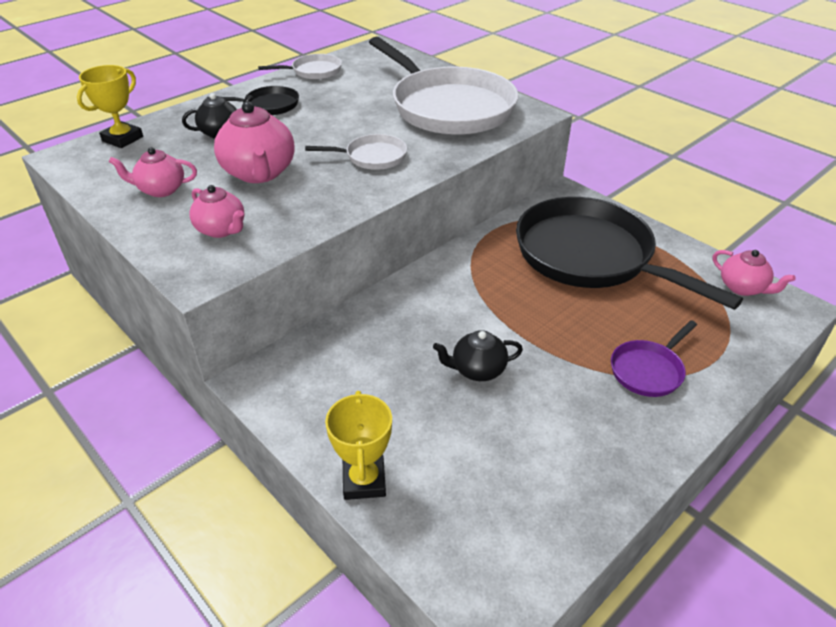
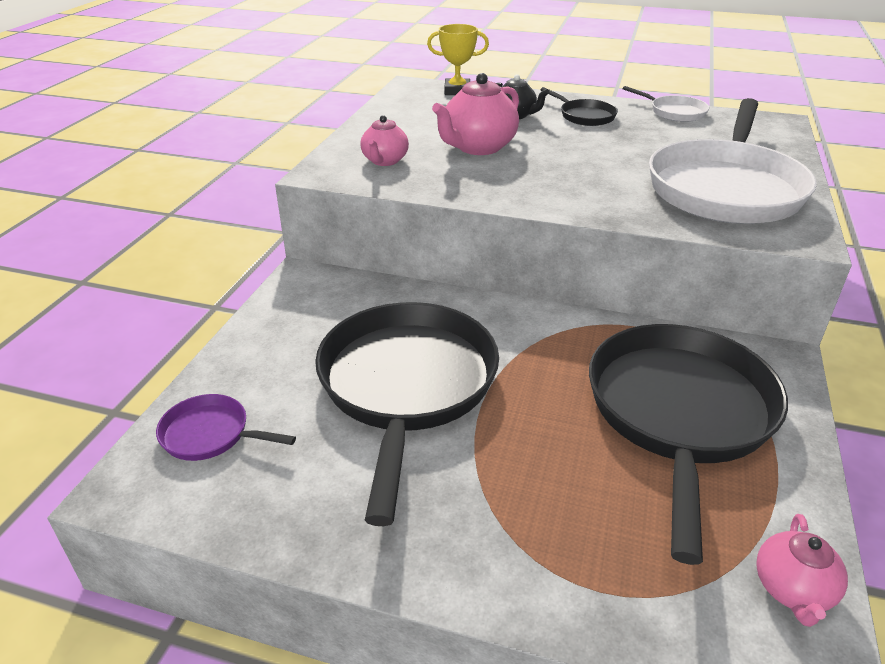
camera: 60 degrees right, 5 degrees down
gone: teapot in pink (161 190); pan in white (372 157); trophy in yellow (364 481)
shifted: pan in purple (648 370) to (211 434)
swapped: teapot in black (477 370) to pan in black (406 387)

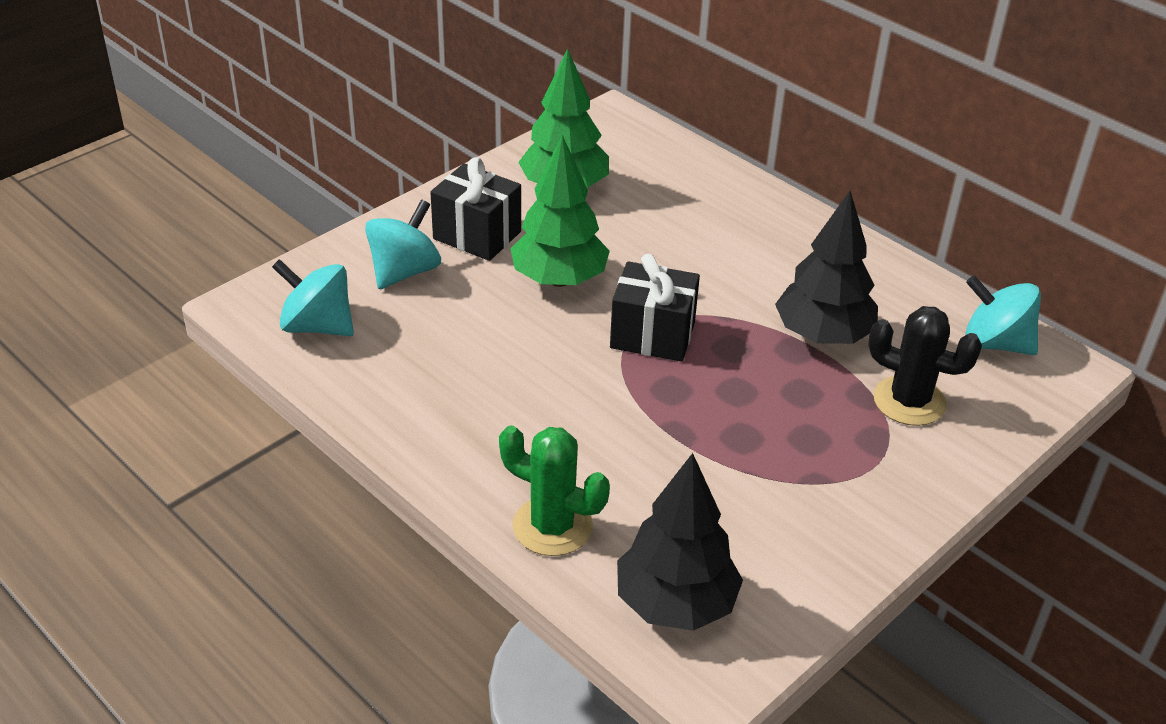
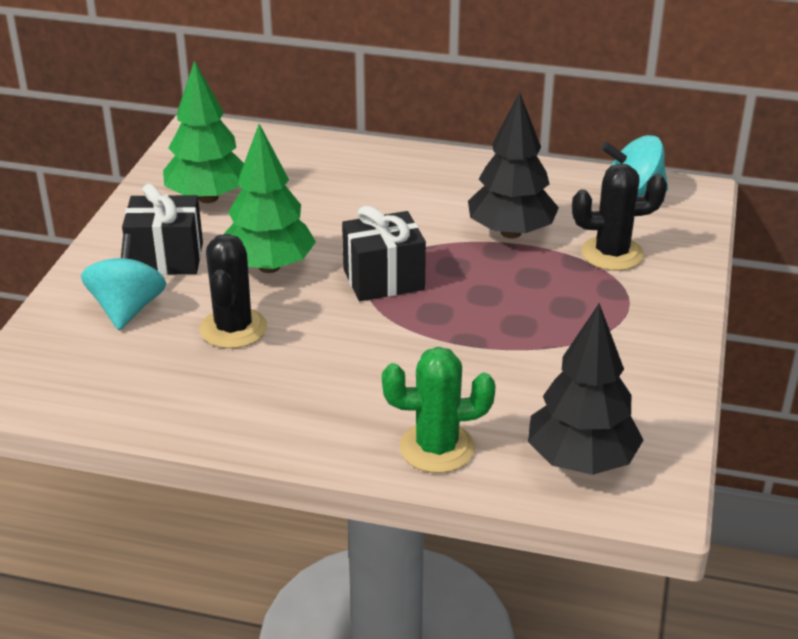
camera: 30 degrees left, 5 degrees down
gone: spinning top in turquoise (317 326)
new: cactus in black (233 328)

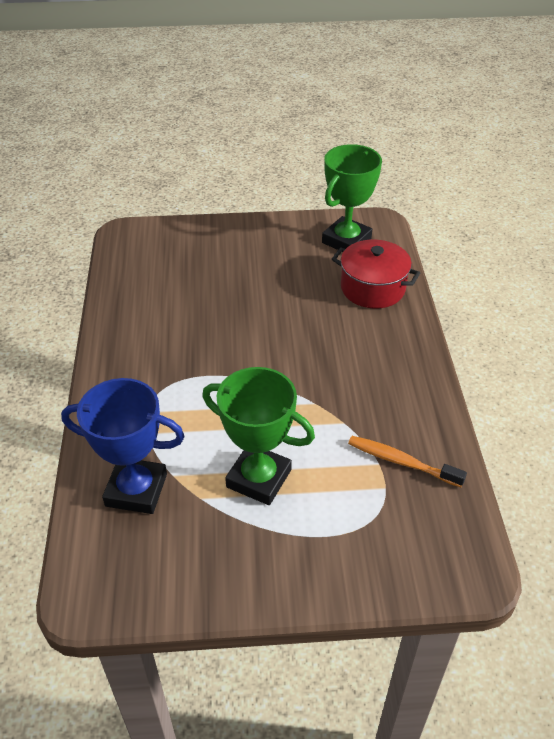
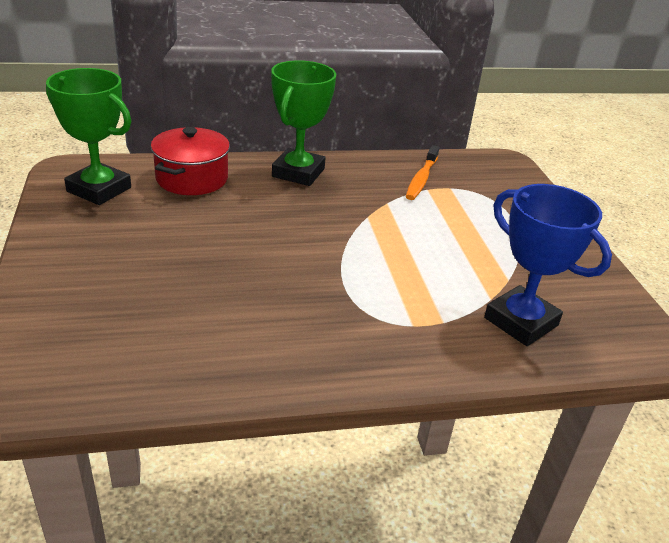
camera: 100 degrees left, 10 degrees down
shifted: trophy in green (259 478) to (298 173)
rotated: trophy in blue (136 490) = (521 322) 45 degrees counterclockwise

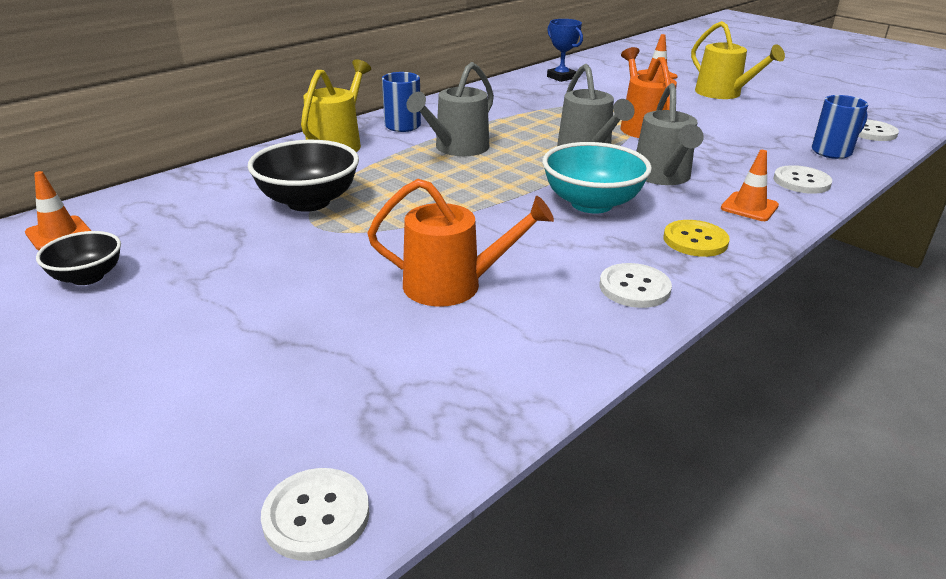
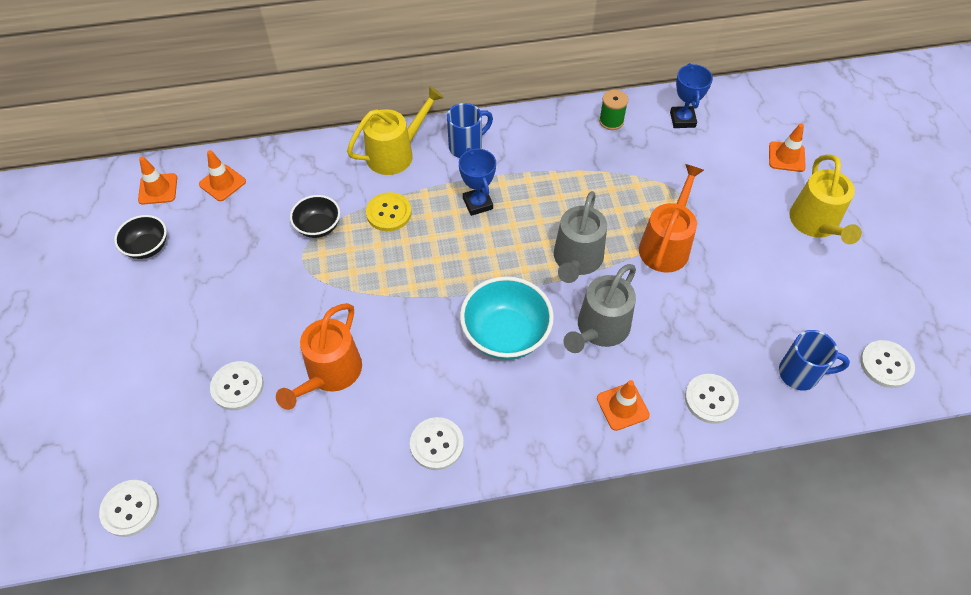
camera: 35 degrees right, 25 degrees up
new: traffic cone in orange (222 183); button in white (237 386); spool in green (611 121)
shifted: button in yellow (695 240) to (389 213)
swapped: watering can in grey (457 148) to trophy in blue (478 203)
rotated: watering can in orange (452 285) = (330 373) 75 degrees clockwise
scaled: bowl in black (308 202) = (318 227) x0.59

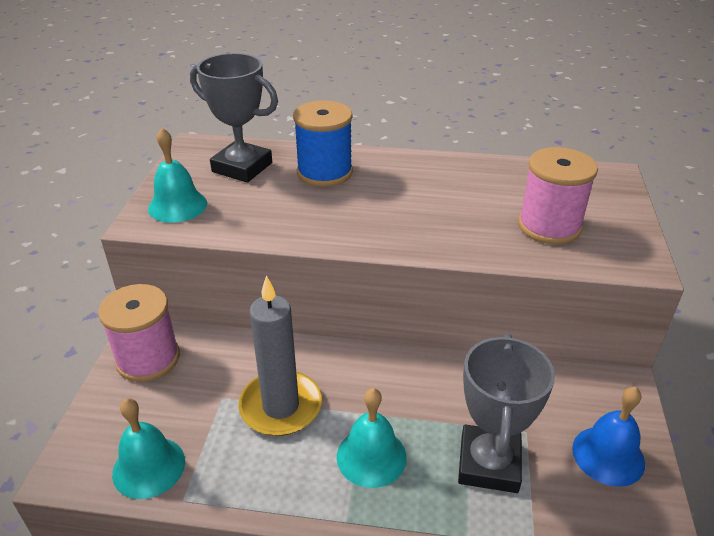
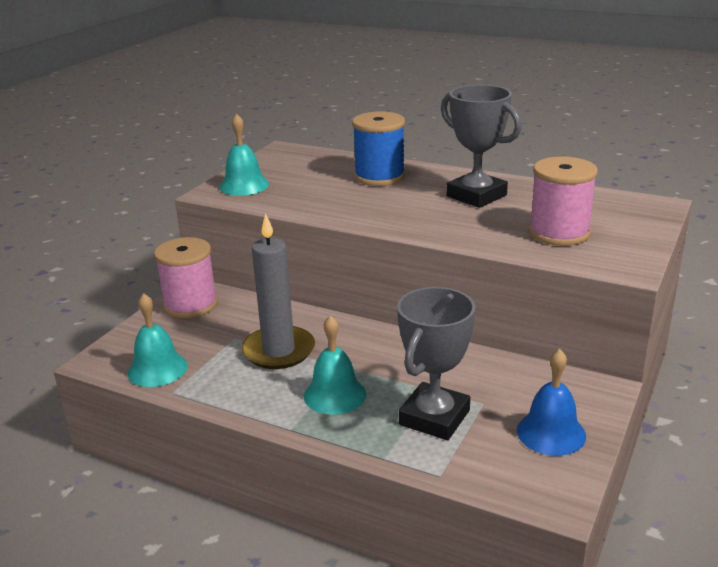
camera: 20 degrees right, 10 degrees down
shifted: trophy in grey (242 167) to (476 196)

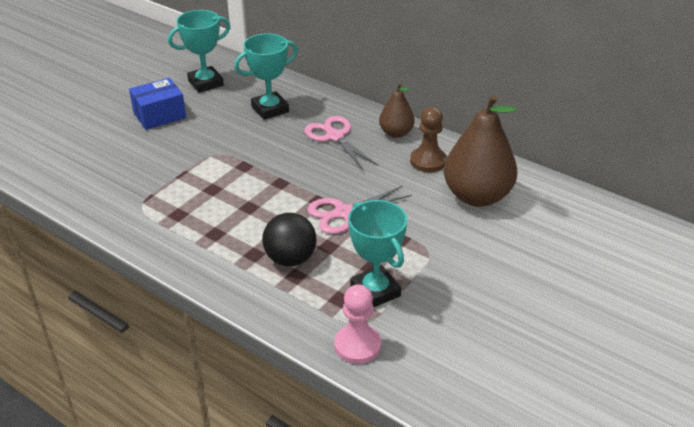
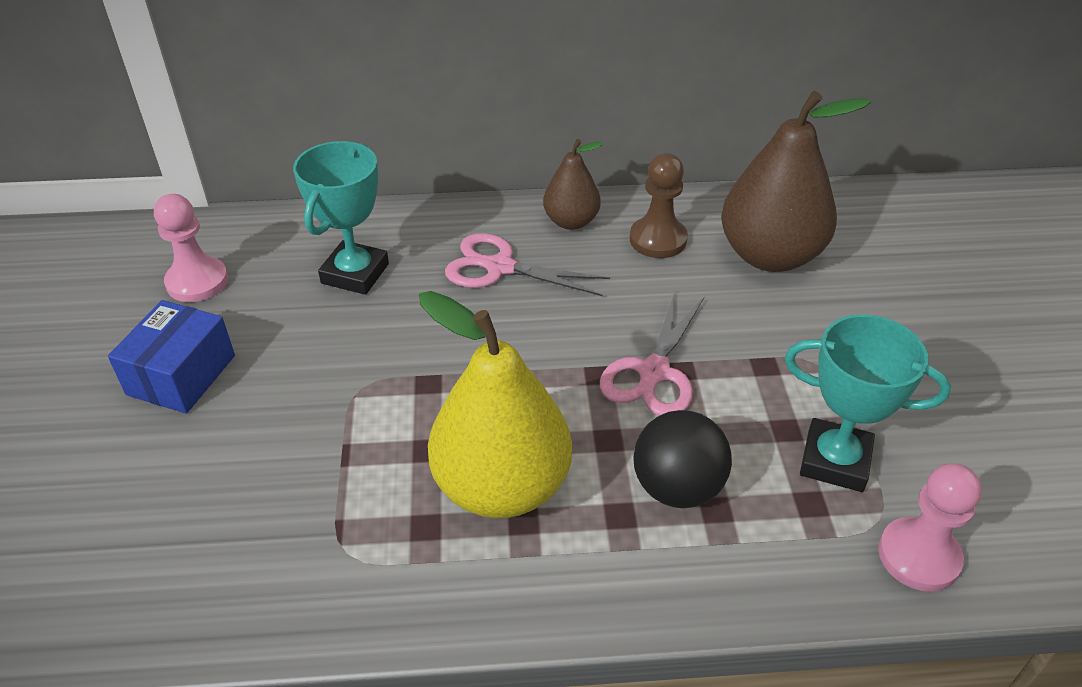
camera: 40 degrees left, 5 degrees up
new: pear in yellow (501 486)
swapped: trophy in turquoise (205 83) to pawn in pink (197 282)

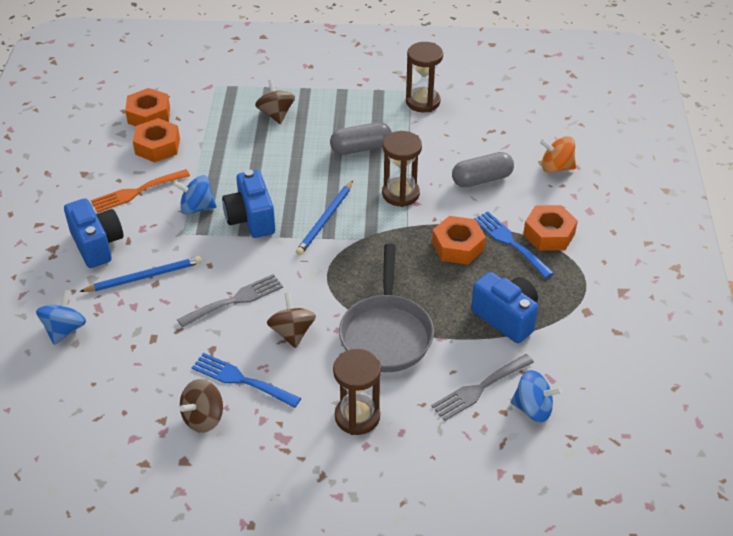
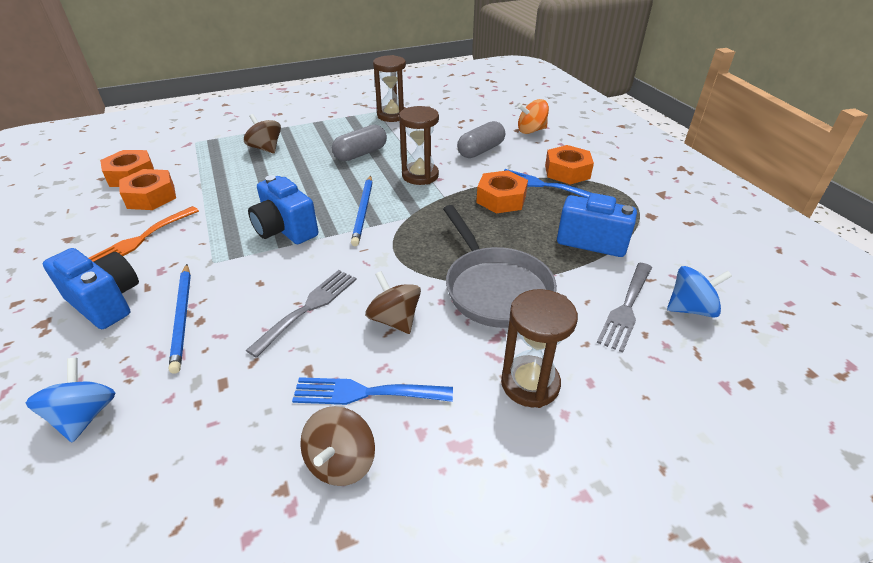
camera: 25 degrees left, 5 degrees down
gone: spinning top in blue (197 208)
rotated: pencil in blue (144 277) = (182 317) 120 degrees clockwise

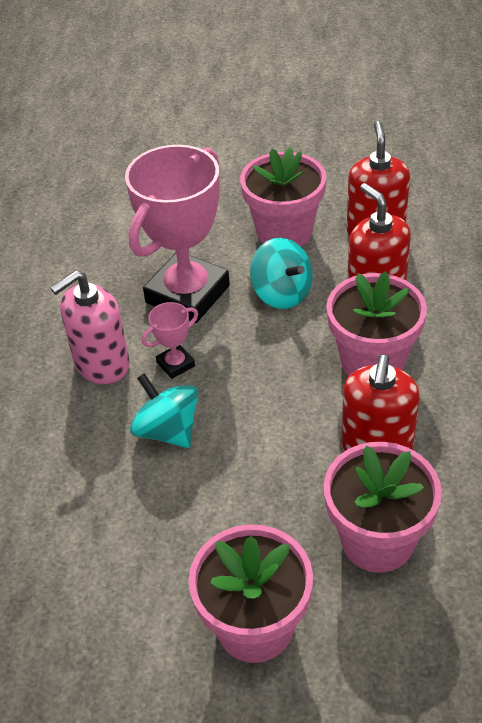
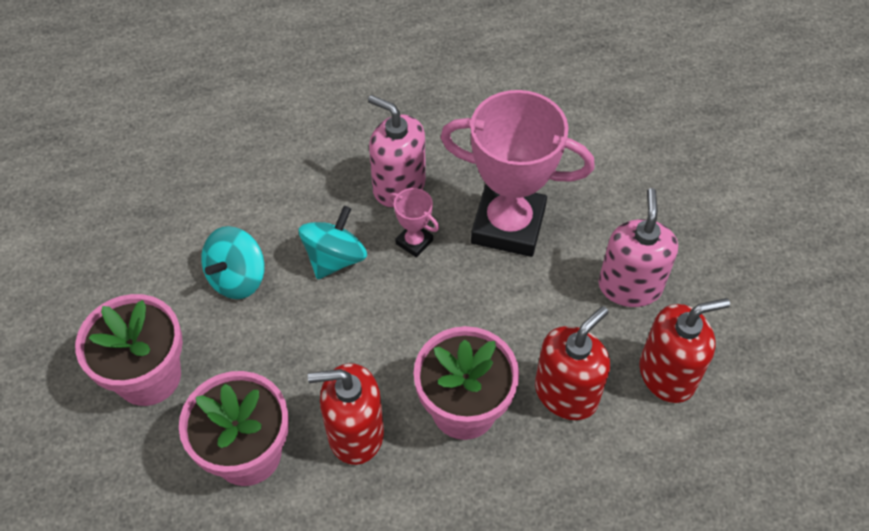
camera: 70 degrees right, 10 degrees up
shifted: spinning top in turquoise (282 293) to (237 278)
swapped: flower pot in pink (284 233) to soap dispenser in pink (630 286)

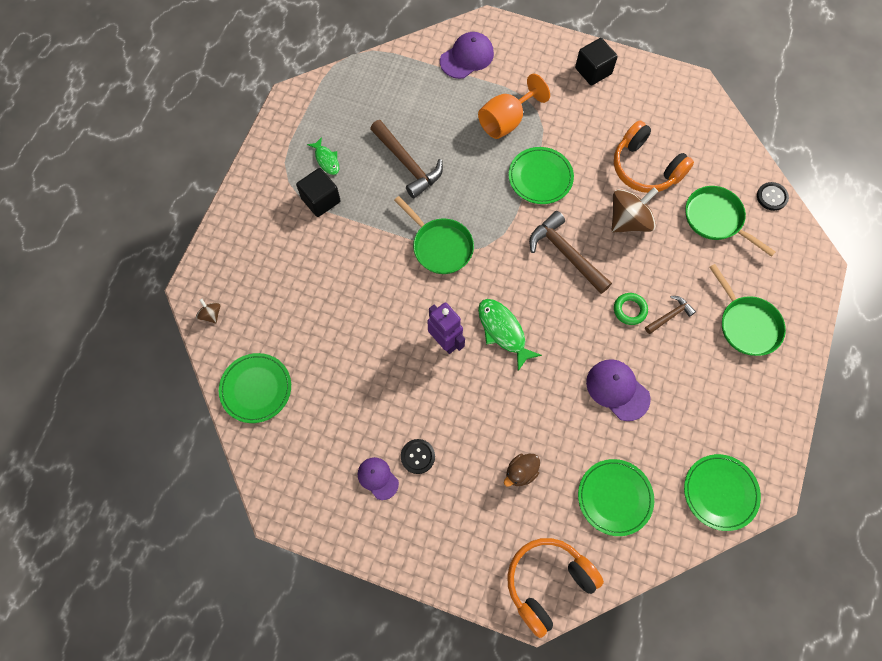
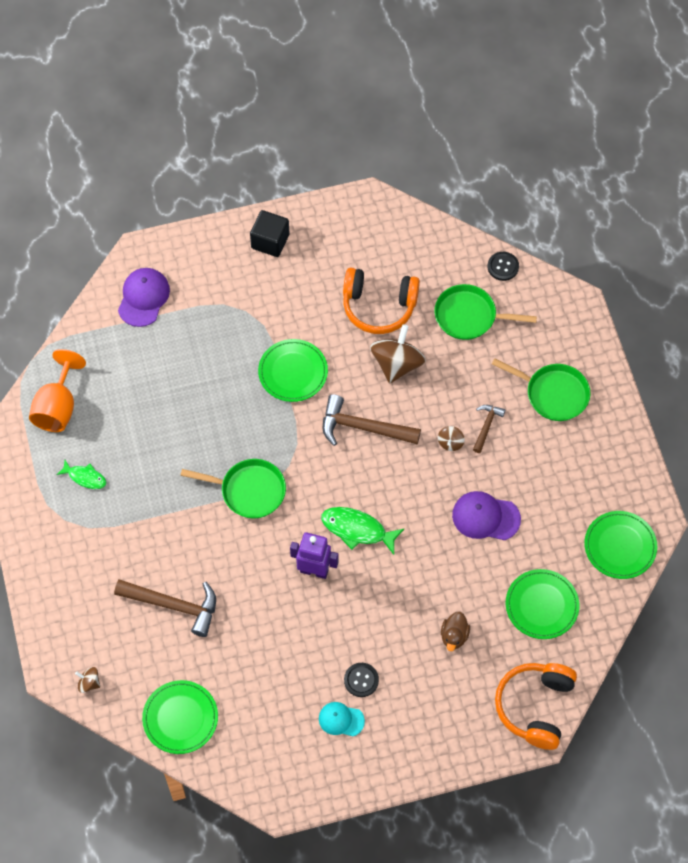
camera: 35 degrees left, 5 degrees down
gone: cube in black (320 200)
shifted: hammer in brown (407 164) to (173 605); goblet in orange (506 121) to (58 407)
swapped: ring in green (629 310) to spinning top in brown (450 442)
repainted: cap in purple (377 478) to cap in turquoise (341 719)

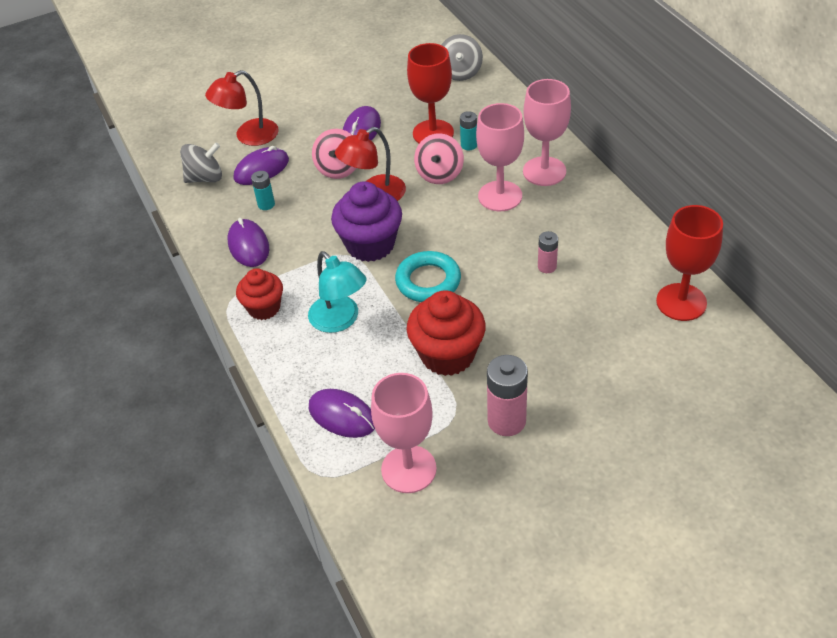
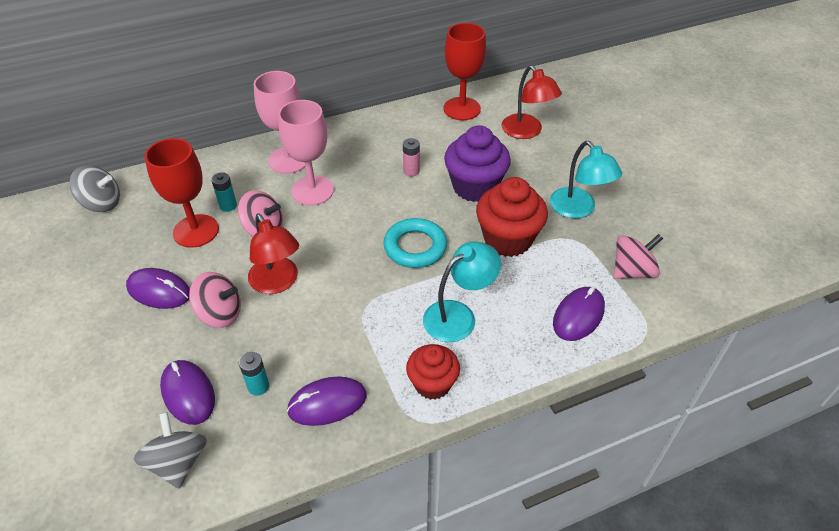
camera: 90 degrees left, 0 degrees up
shifted: lamp in red (248 136) to (526 132); cupcake in purple (370 245) to (475 187)
swapped: goblet in pink (408 469) to spinning top in pink (632 271); battery in pink (506 421) to lamp in turquoise (578 209)

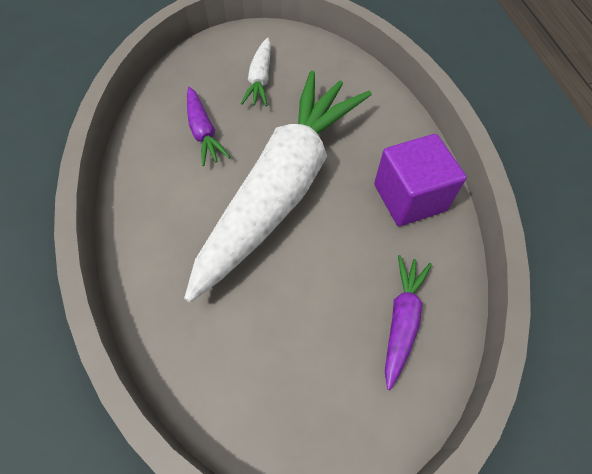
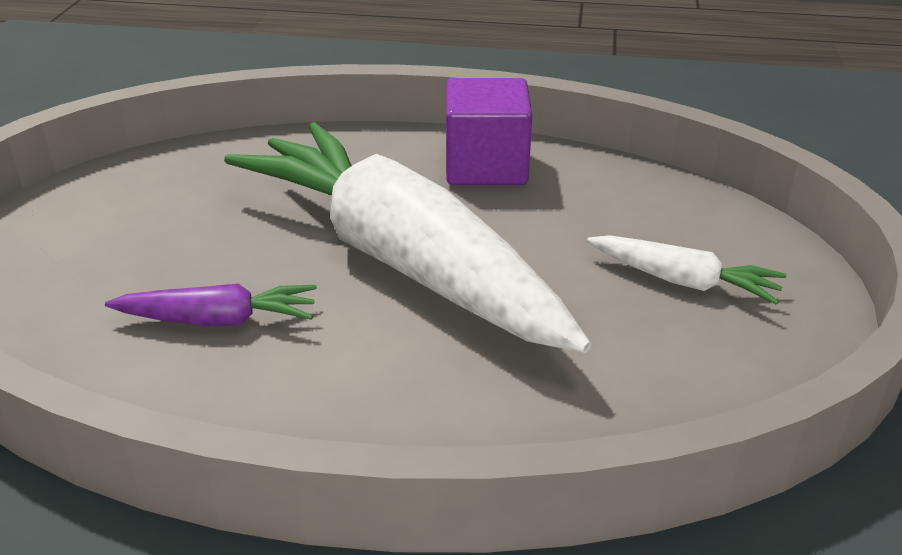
camera: 70 degrees left, 25 degrees down
gone: carrot in purple (401 320)
shifted: carrot in white (260 79) to (683 281)

